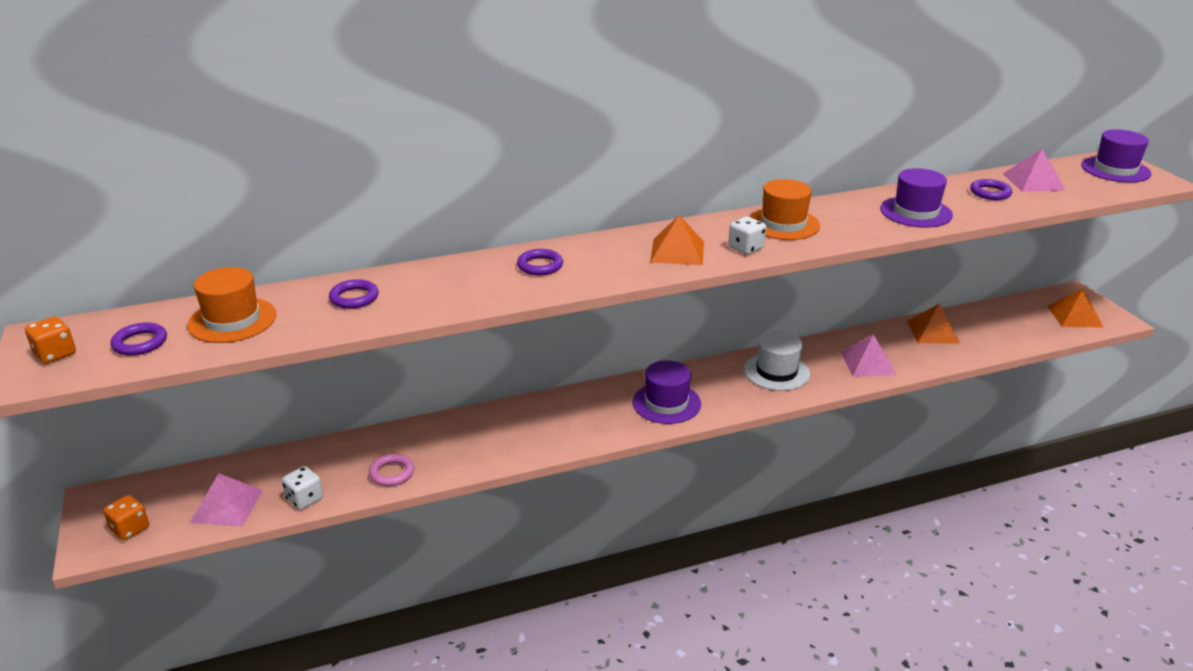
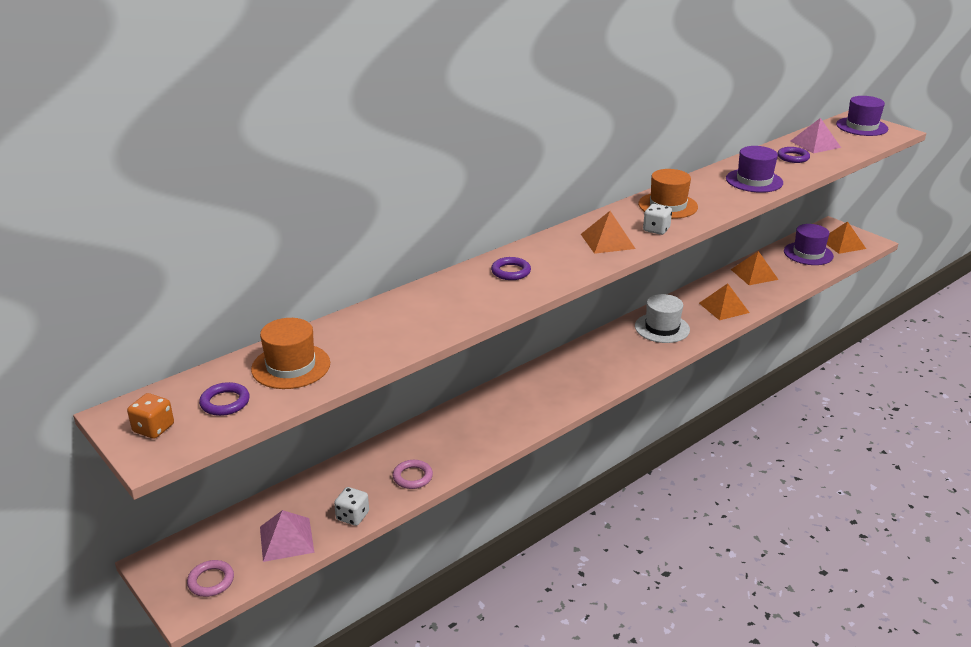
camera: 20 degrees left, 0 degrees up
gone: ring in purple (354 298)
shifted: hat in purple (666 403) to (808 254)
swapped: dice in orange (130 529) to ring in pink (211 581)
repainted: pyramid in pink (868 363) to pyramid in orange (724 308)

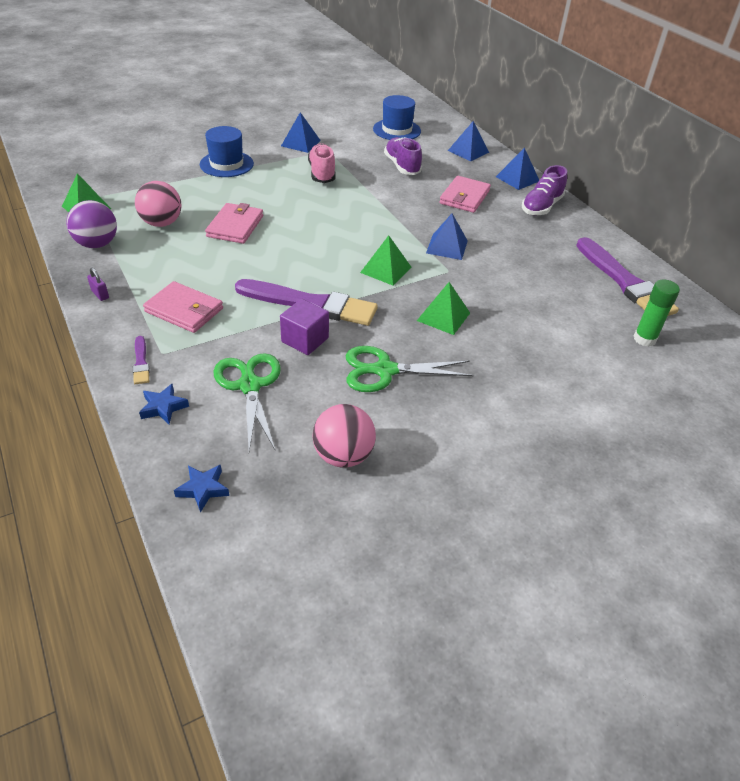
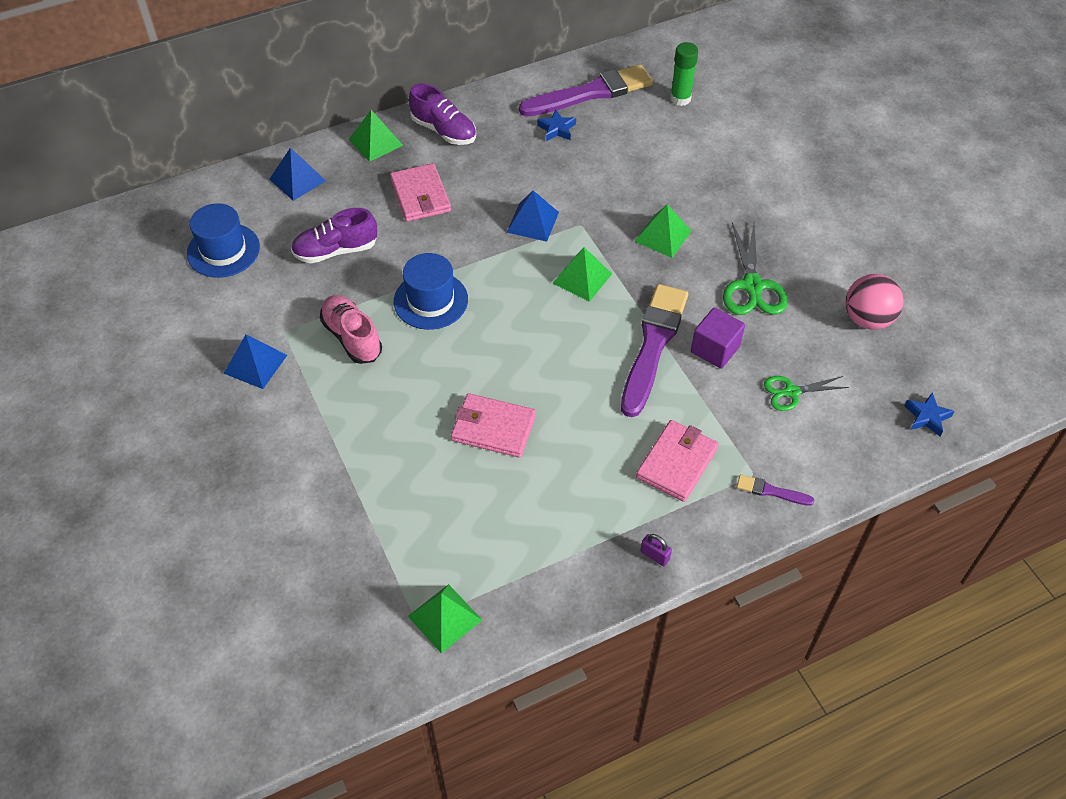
camera: 85 degrees left, 10 degrees up
gone: ball in purple (97 244); ball in pink (161 223)
shifted: star in blue (163 407) to (557 129); hat in blue (226 164) to (430 300)
repainted: pyramid in blue (517 179) to pyramid in green (376 142)
rotated: padlock in purple (100 294) = (655 555) 75 degrees clockwise; brush in purple (141 362) = (771 491) 150 degrees counterclockwise; shoe in pink (322 173) = (352 337) 60 degrees clockwise; wallet in pink (464 197) = (420 196) 45 degrees clockwise
scaled: scissors in green (249 386) = (791 392) x0.62

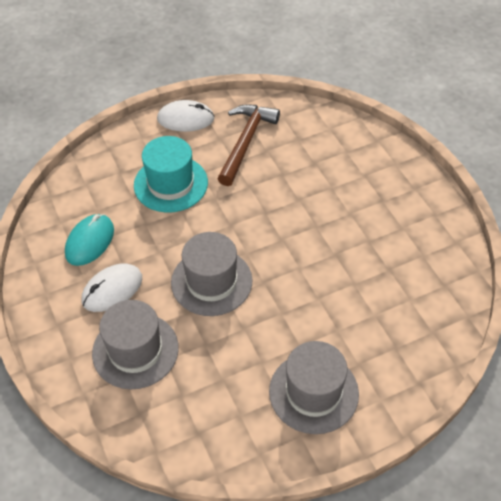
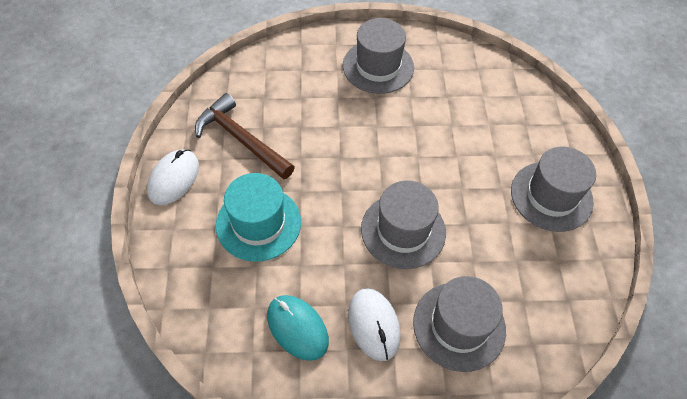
camera: 70 degrees left, 5 degrees up
new: hat in grey (378 66)

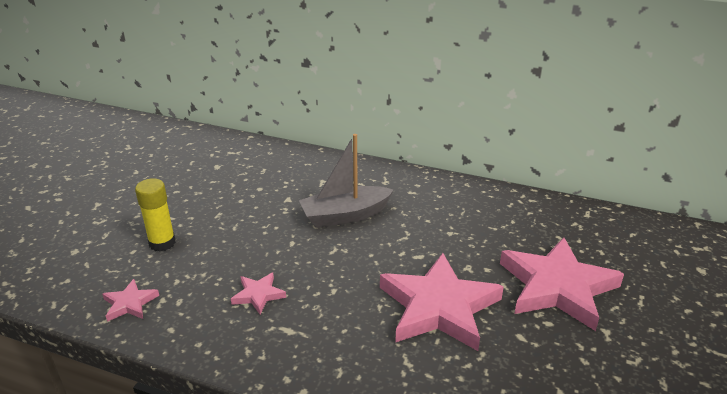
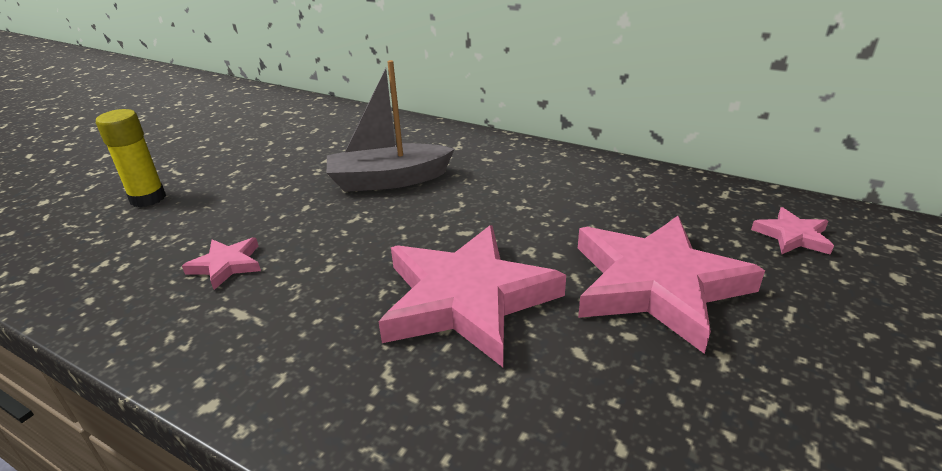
camera: 10 degrees right, 0 degrees up
shifted: star in pink (130 303) to (792 236)

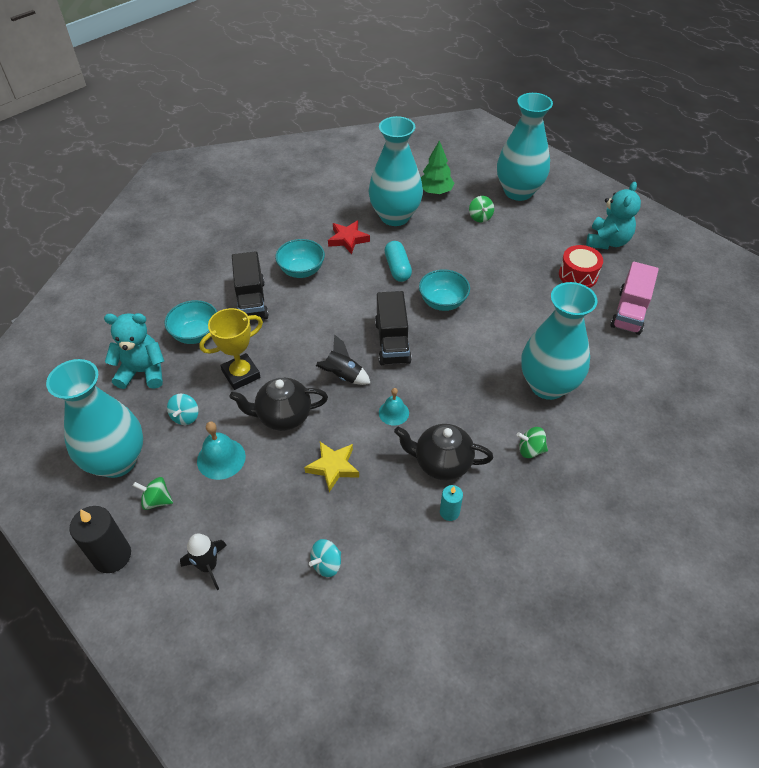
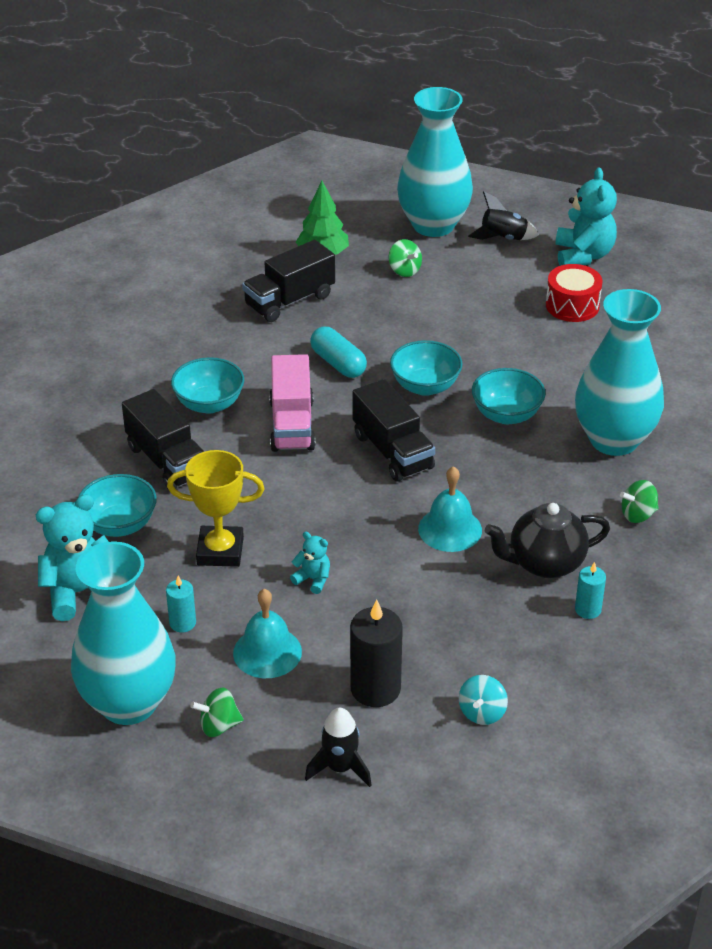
camera: 25 degrees left, 10 degrees down
gone: star in yellow (333 467); star in red (348 239)
new: bowl in turquoise (506 415)
shifted: candle in black (112 556) to (375 689); rocket in black (343 376) to (503 238); truck in pink (629 312) to (292 425)
swapped: spinning top in turquoise (185 417) to candle in turquoise (182 623); teapot in black (283 416) to teddy bear in turquoise (313 579); vase in turquoise (395 216) to truck in black (289 301)
rotated: trophy in yellow (241 374) = (220 551) 60 degrees clockwise
scaled: bell in turquoise (393 412) = (450 529) x1.50

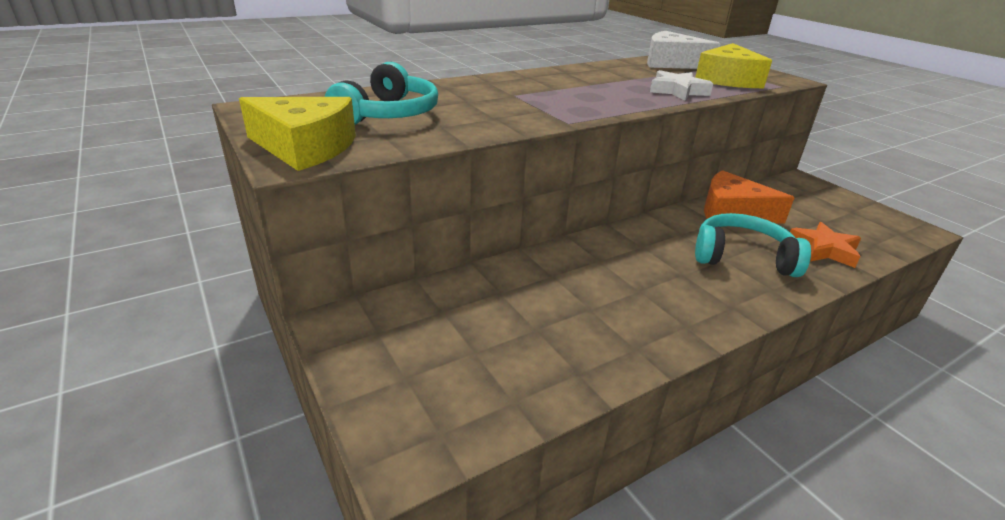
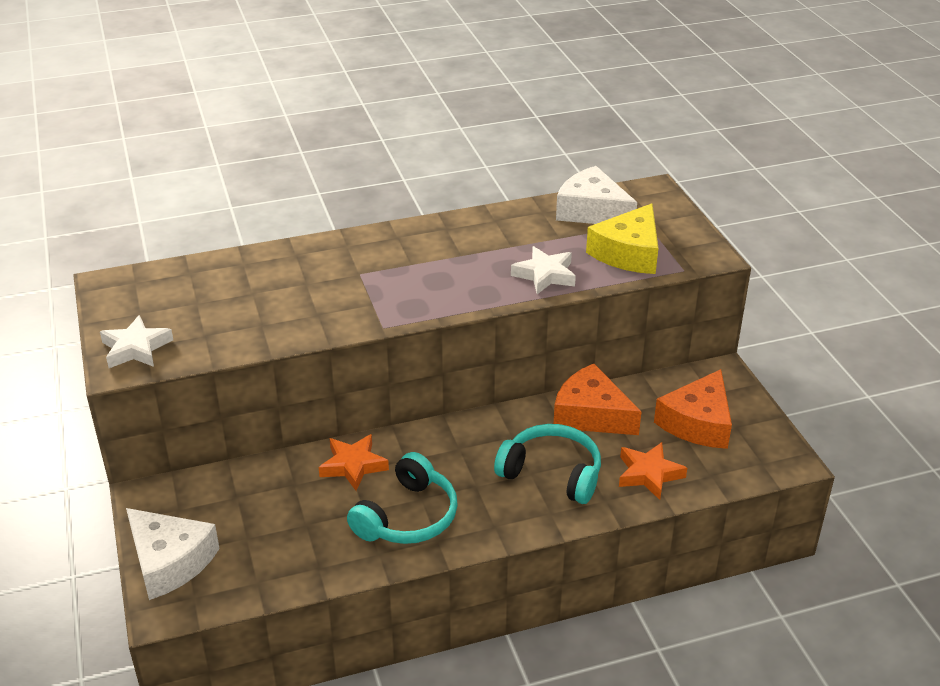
camera: 15 degrees right, 5 degrees up
new: cheese in white (170 561); star in orange (353 465); cheese in orange (698 423)
shifted: headphones in turquoise (388 114) to (407 517)
swapped: cheese in yellow (305 147) to star in white (136 348)

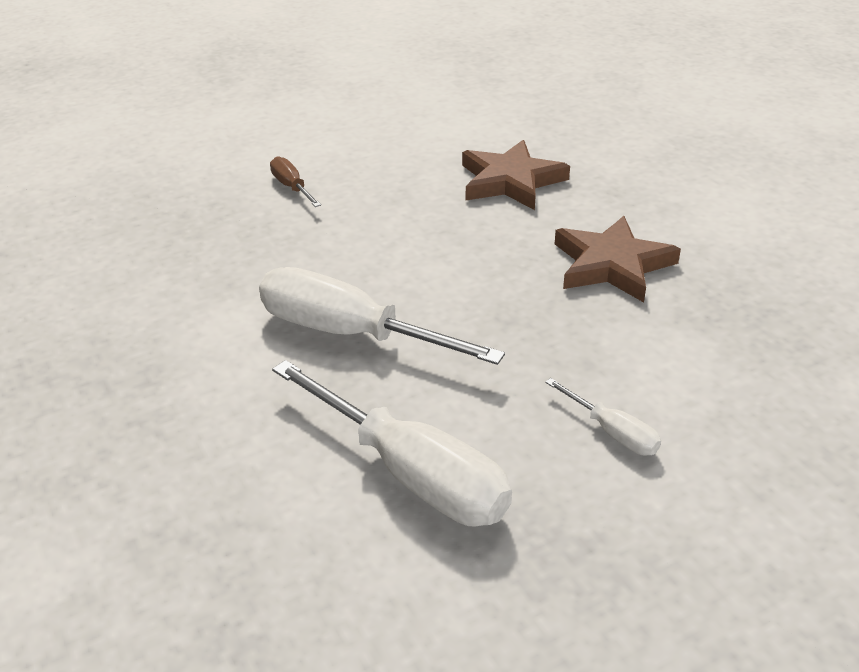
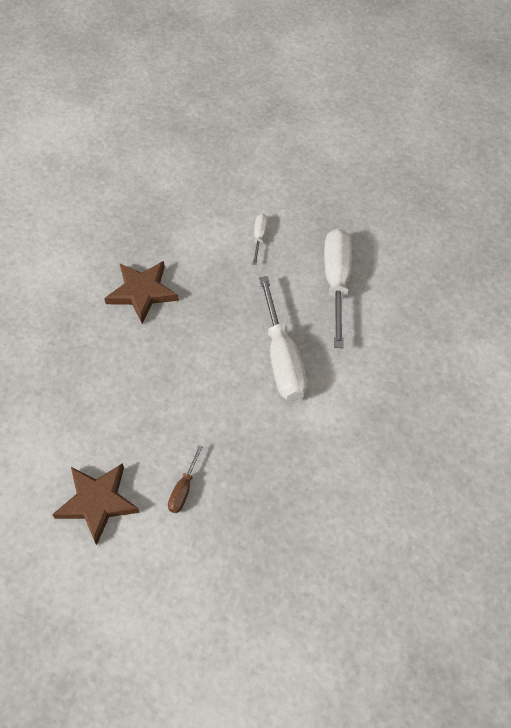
camera: 130 degrees left, 20 degrees up
shifted: star in brown (511 181) to (97 502)

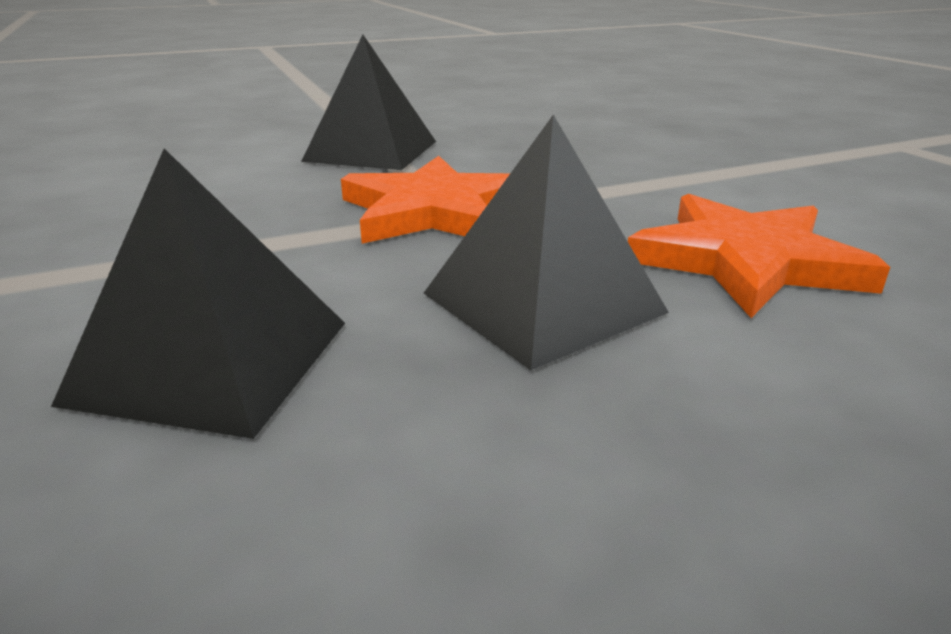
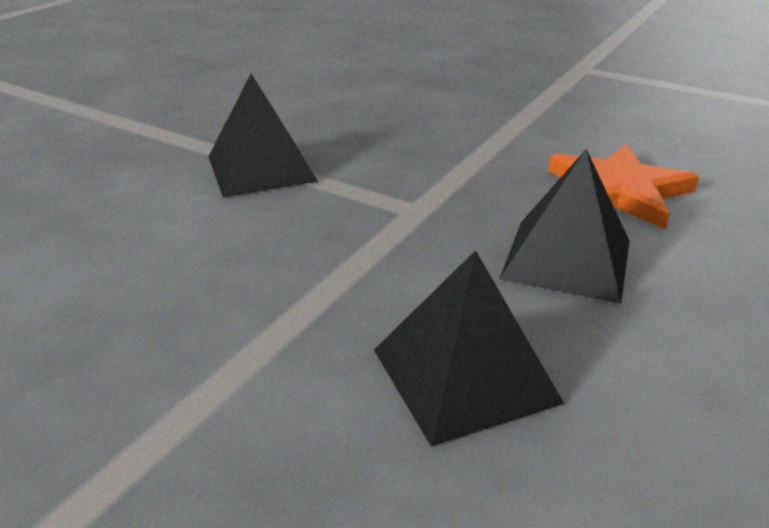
camera: 35 degrees left, 5 degrees up
gone: star in orange (434 211)

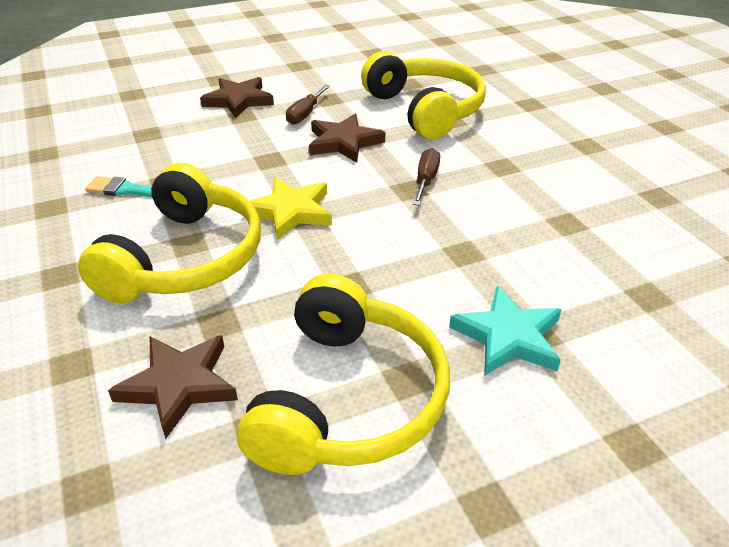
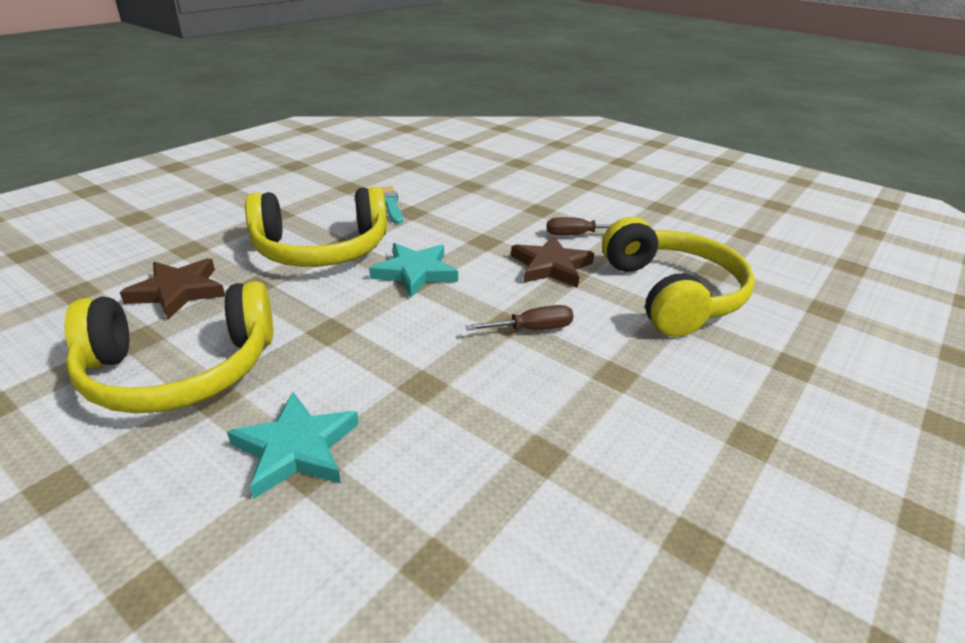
camera: 60 degrees right, 5 degrees down
gone: star in brown (238 100)
repainted: star in yellow (291 211) to star in turquoise (415 273)
rotated: headphones in yellow (425 110) = (671 294) 45 degrees counterclockwise

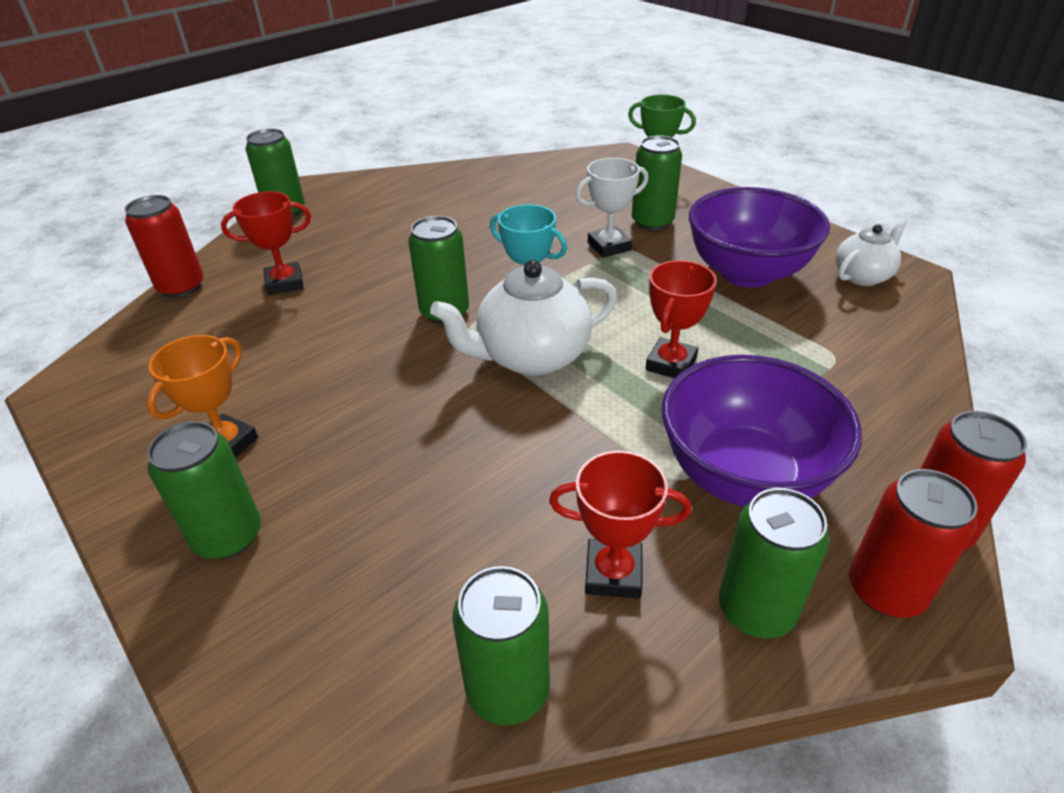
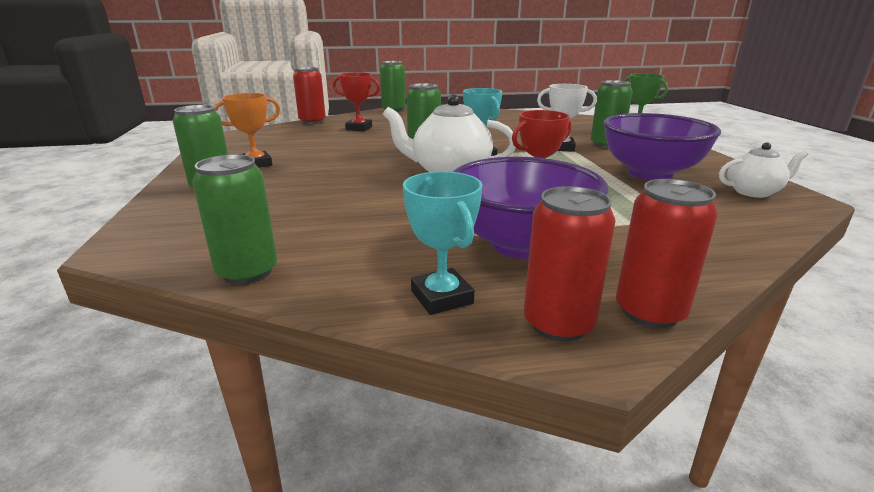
camera: 30 degrees right, 15 degrees down
gone: trophy in red (613 573)
swapped: can in green (756 609) to trophy in turquoise (442 297)

